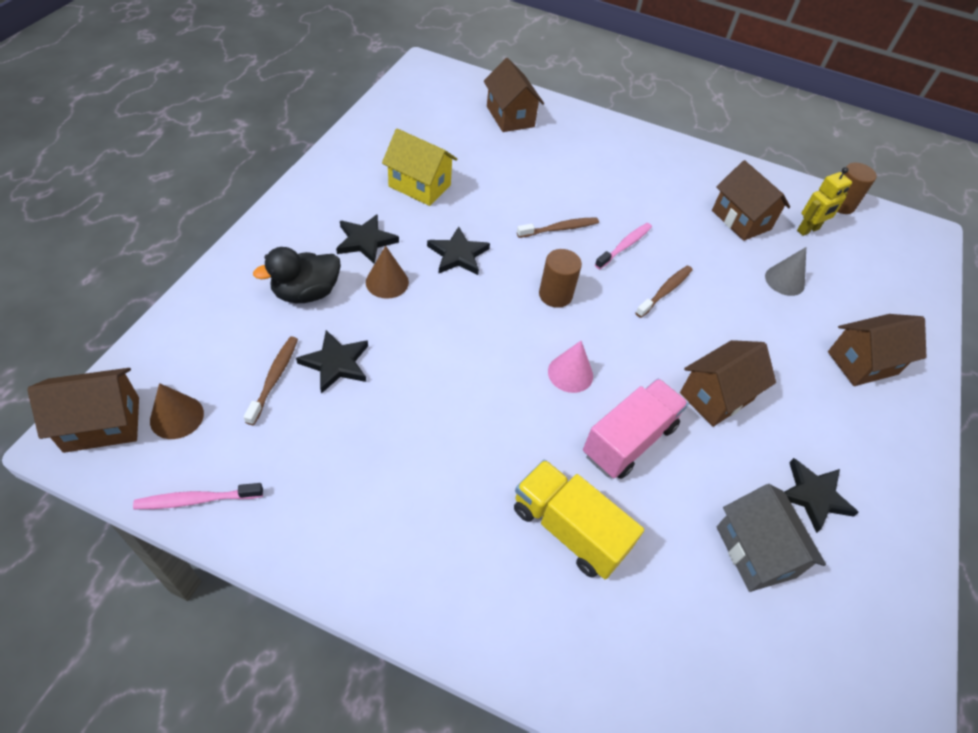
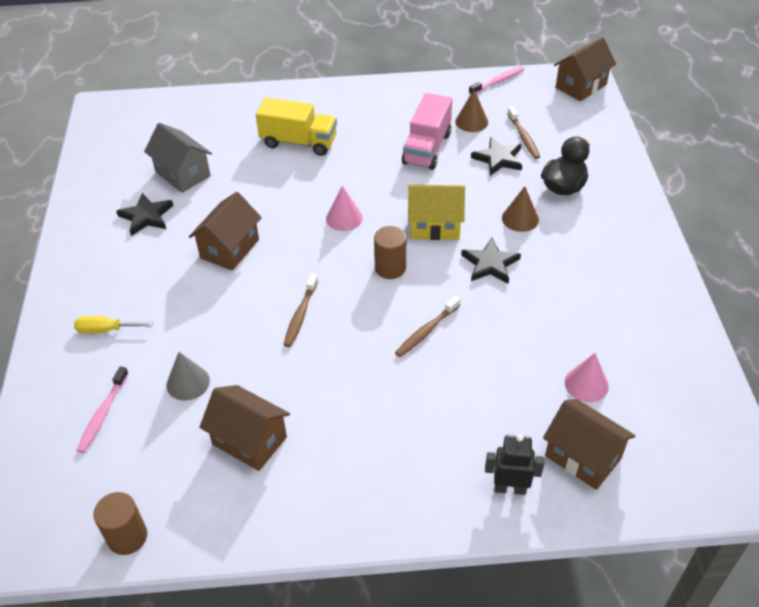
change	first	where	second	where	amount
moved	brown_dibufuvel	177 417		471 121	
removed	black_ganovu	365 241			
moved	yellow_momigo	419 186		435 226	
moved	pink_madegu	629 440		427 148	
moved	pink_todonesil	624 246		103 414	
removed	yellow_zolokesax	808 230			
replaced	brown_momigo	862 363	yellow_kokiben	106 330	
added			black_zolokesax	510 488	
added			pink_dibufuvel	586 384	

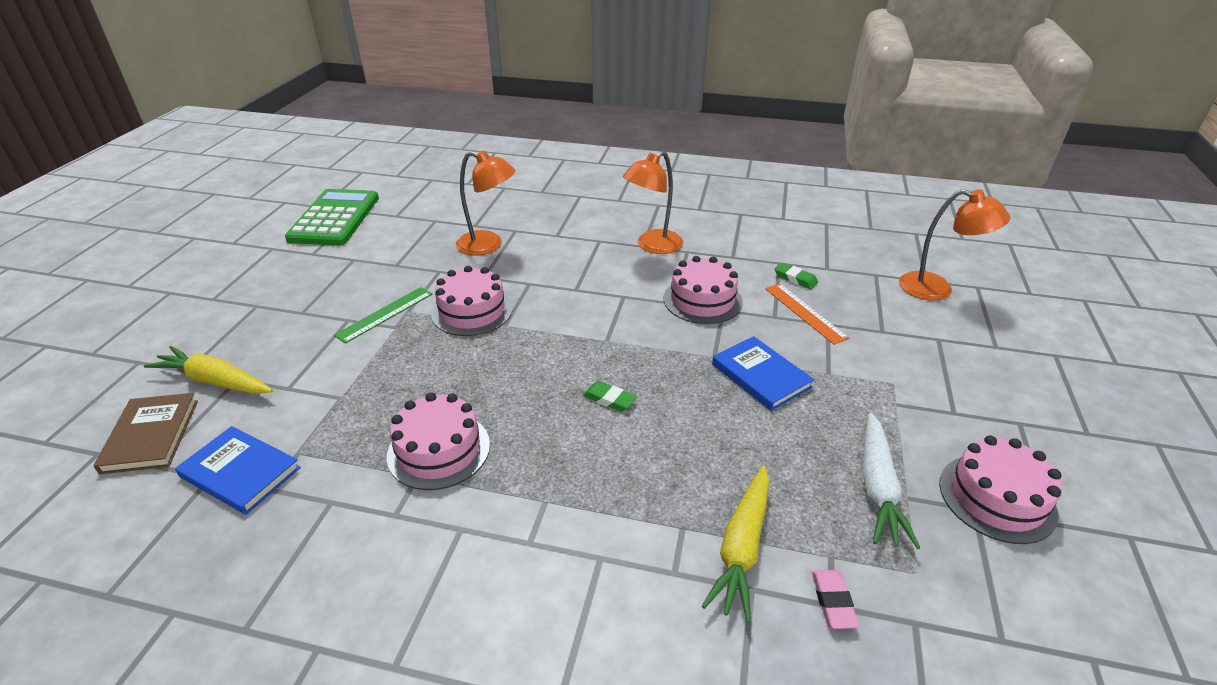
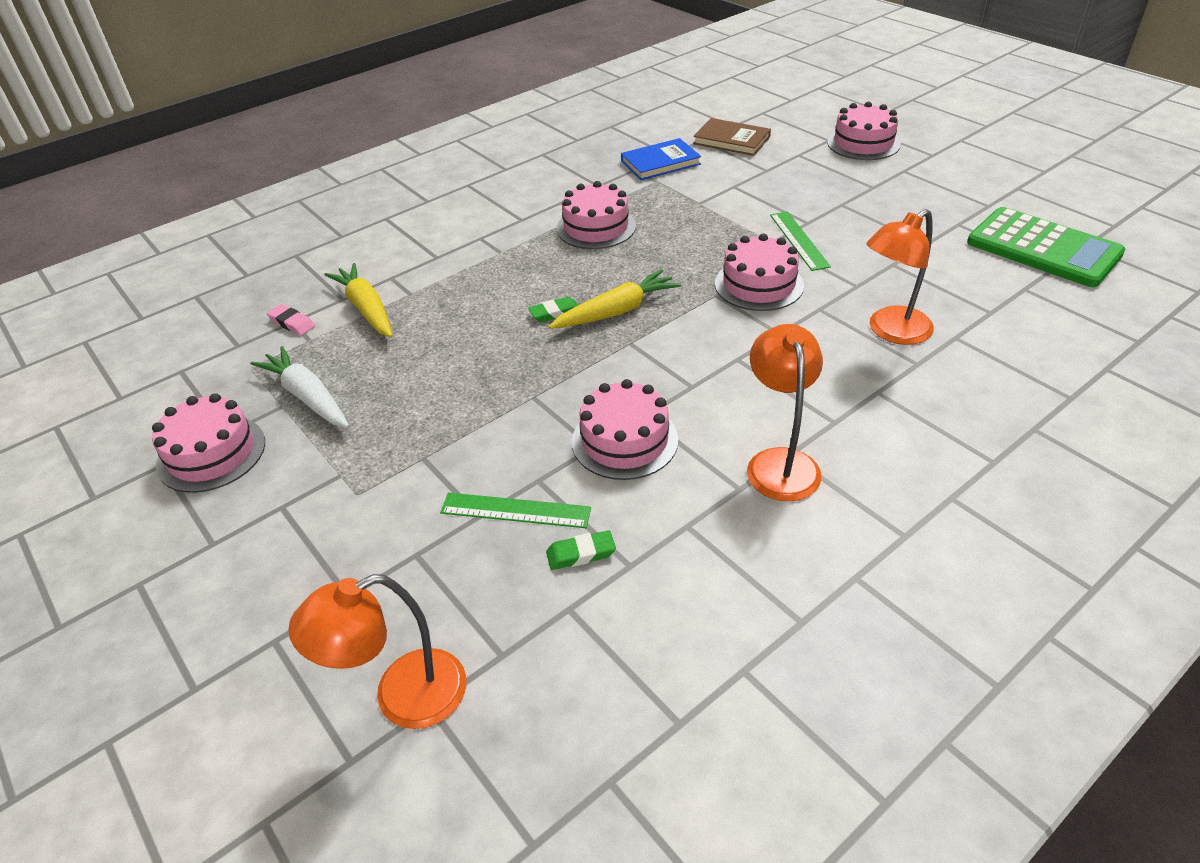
change	first	where	second	where	amount
moved	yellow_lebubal	215 381		617 311	
removed	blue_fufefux	761 376			
recoloured	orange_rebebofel	804 313	green_rebebofel	515 510	
added			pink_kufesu	863 143	

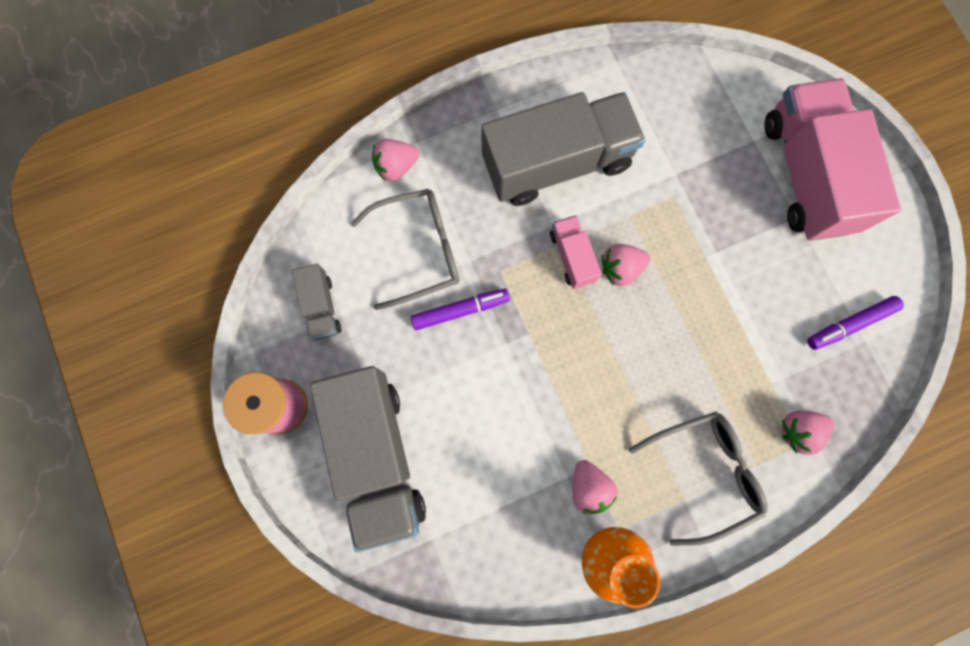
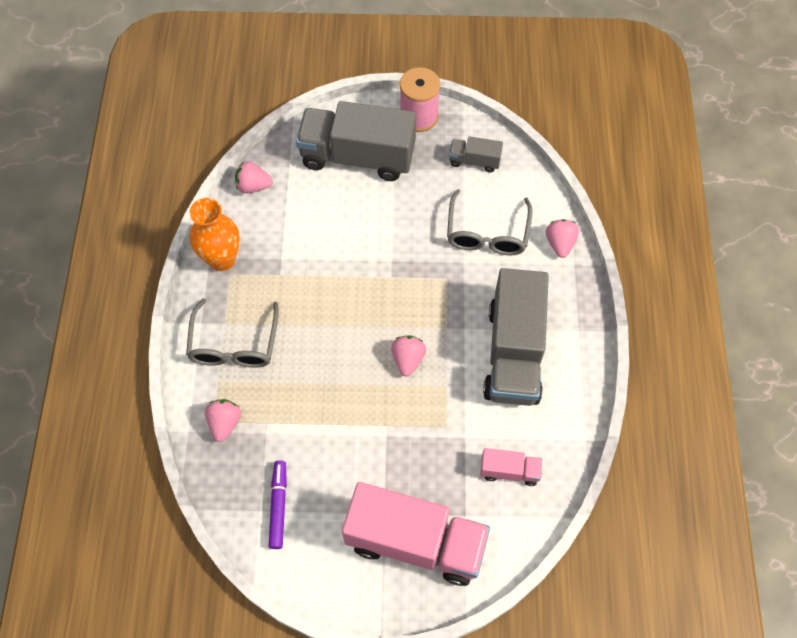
change	first	where	second	where	amount
removed	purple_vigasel	460 310			
moved	pink_madegu	572 257		509 471	
moved	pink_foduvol	589 487		253 186	

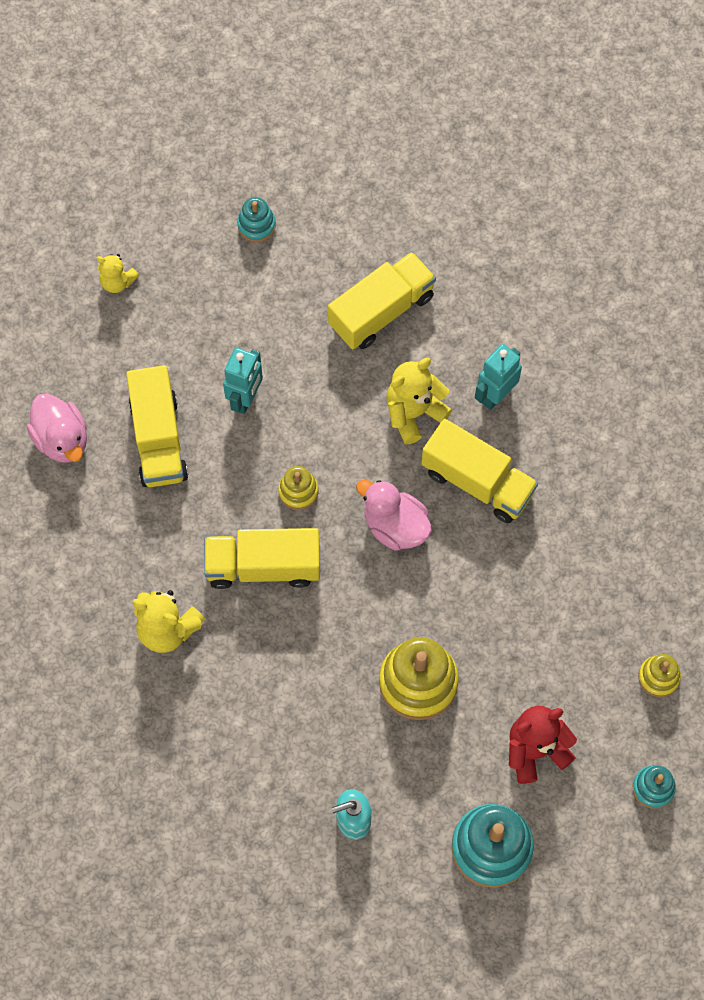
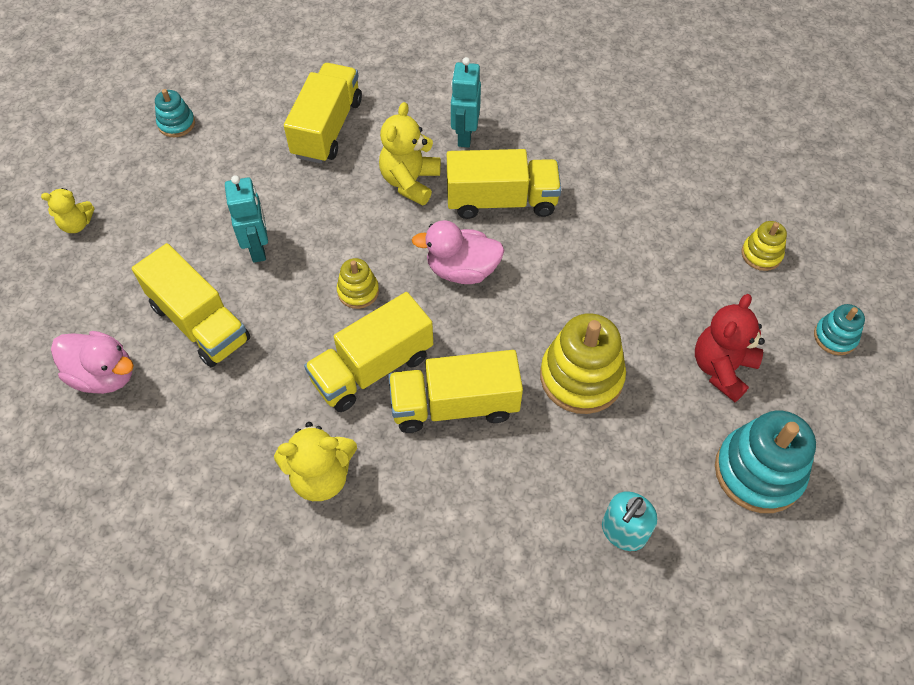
change	first	where	second	where	amount
added			yellow_madegu	454 405	

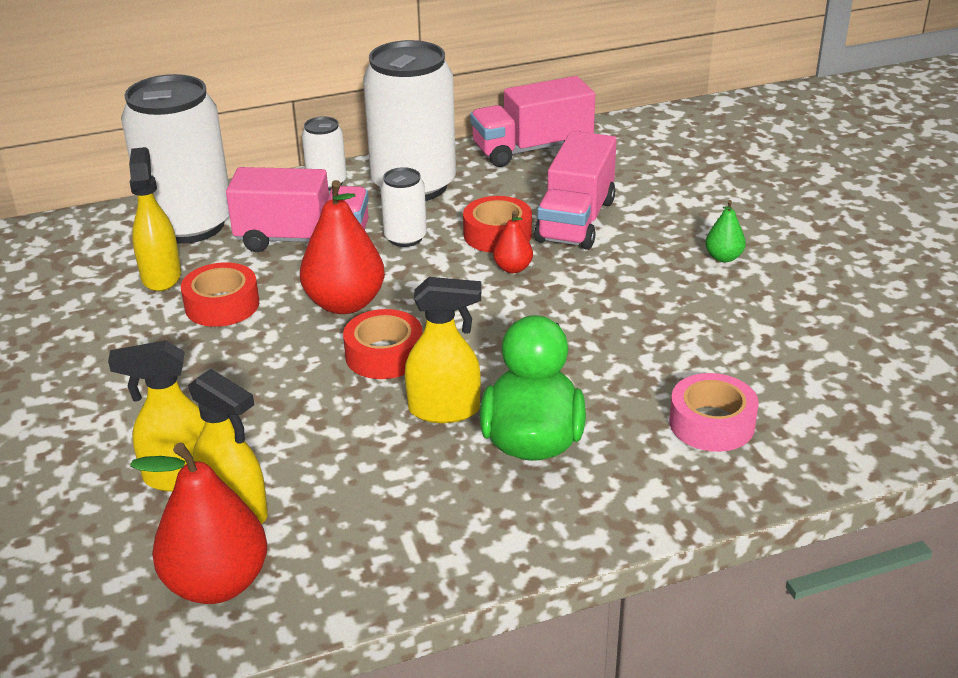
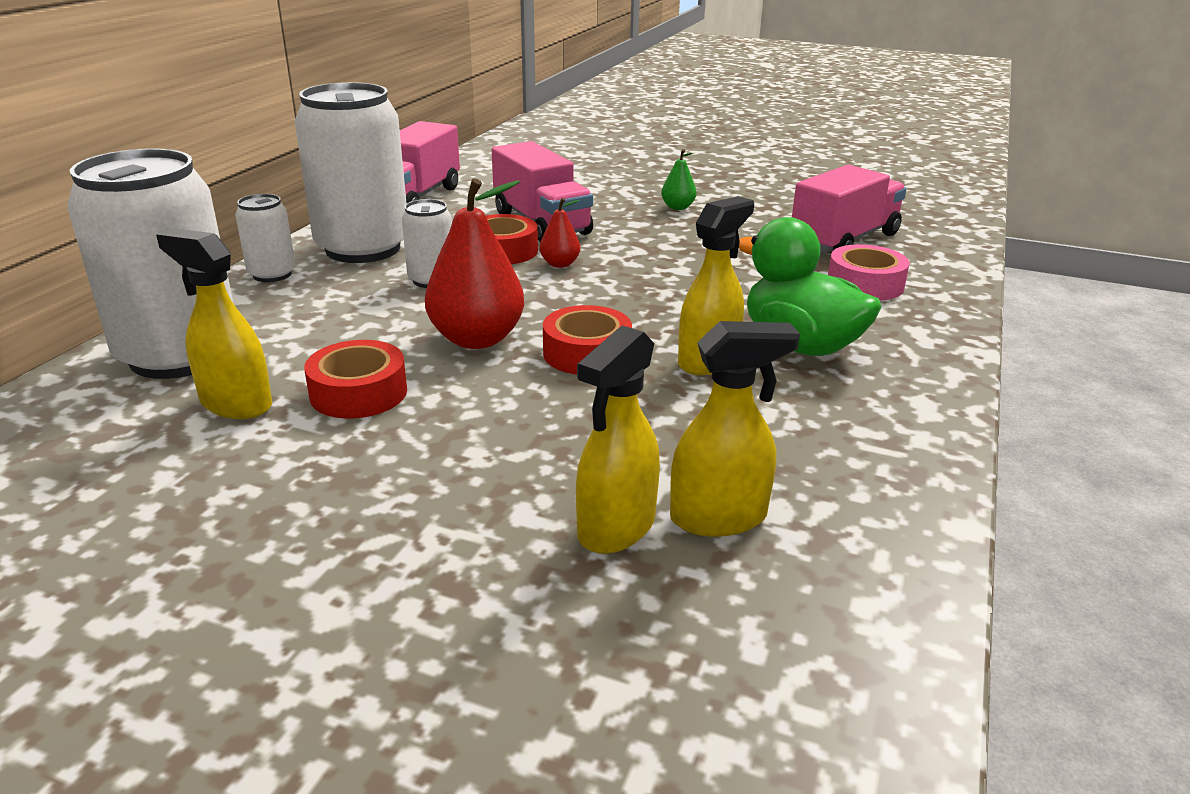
change	first	where	second	where	amount
removed	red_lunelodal	217 583			
moved	pink_madegu	303 240		844 240	

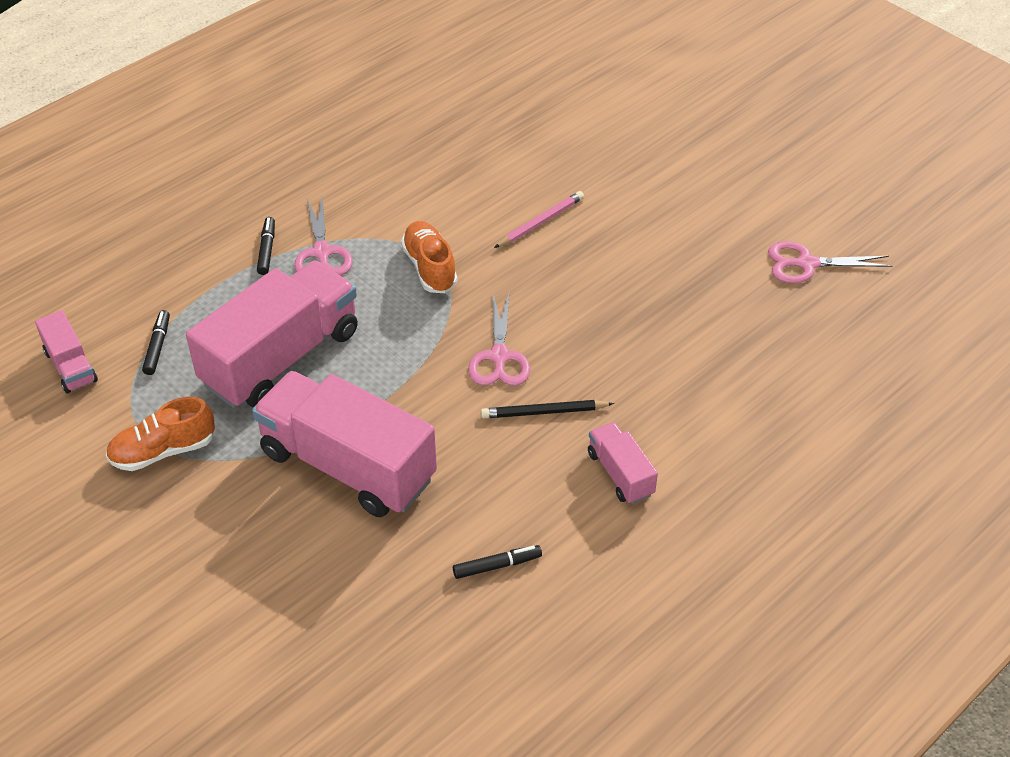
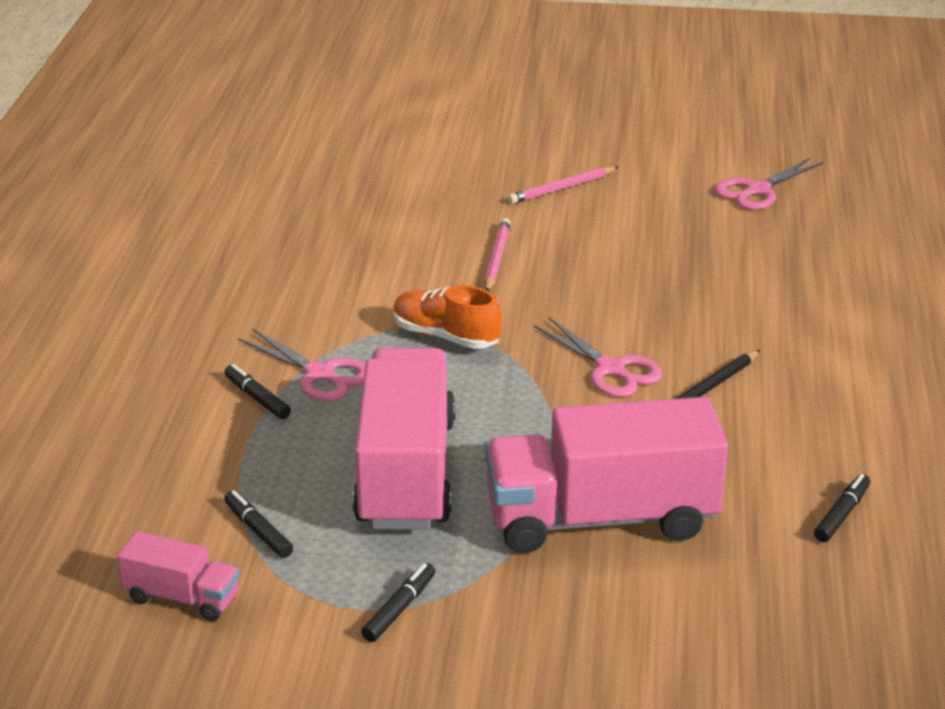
change	first	where	second	where	amount
replaced	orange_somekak	163 451	black_vigasel	399 609	
removed	pink_madegu	620 474			
added			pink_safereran	561 188	

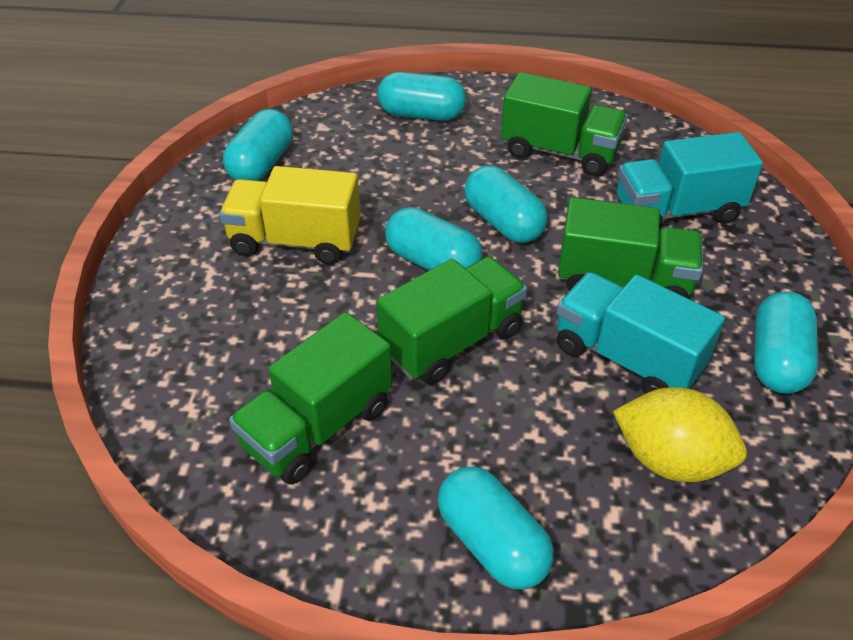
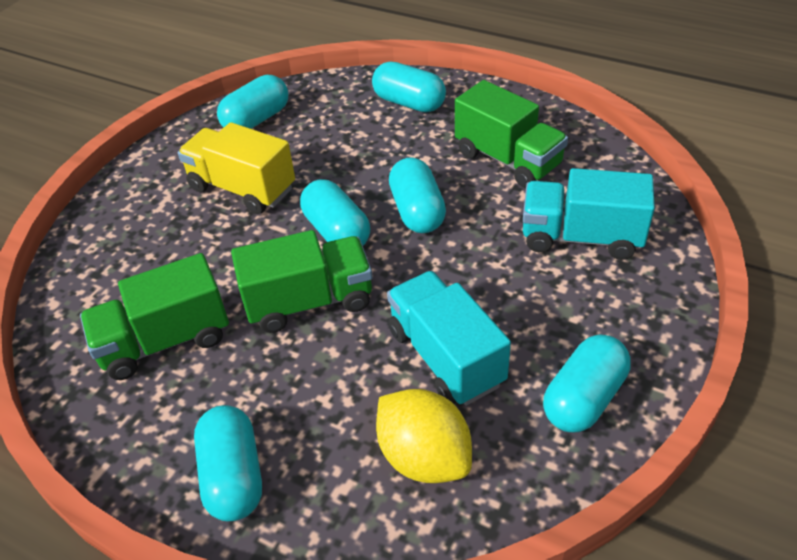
change	first	where	second	where	amount
removed	green_madegu	623 281			

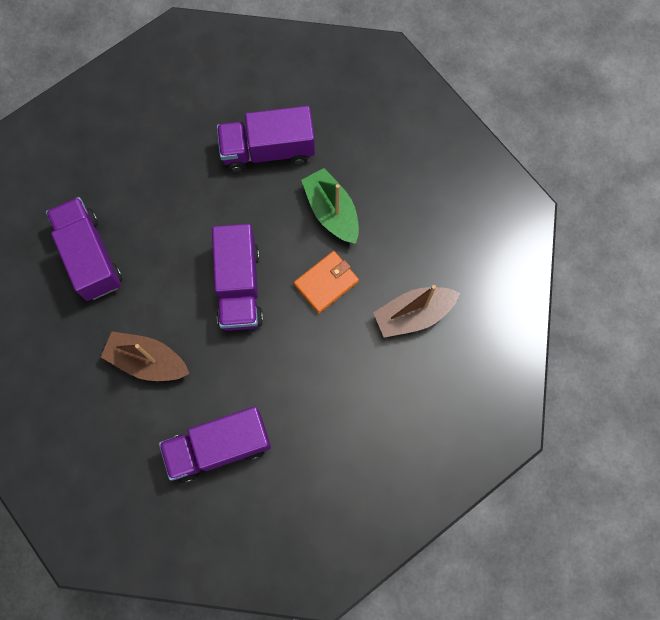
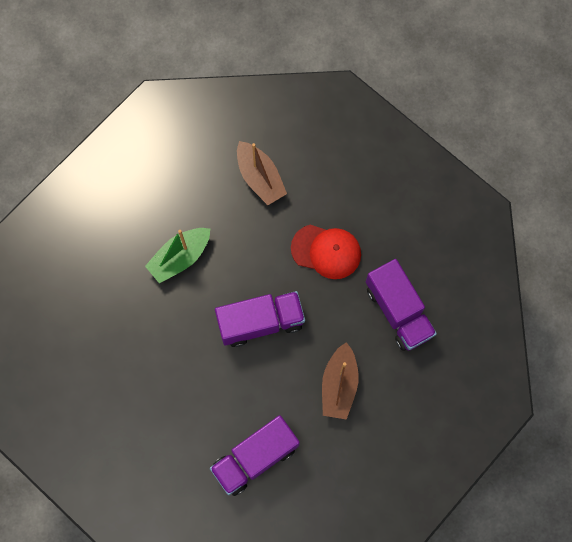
change	first	where	second	where	amount
removed	purple_madegu	268 150			
removed	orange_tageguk	326 283			
added			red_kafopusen	326 251	

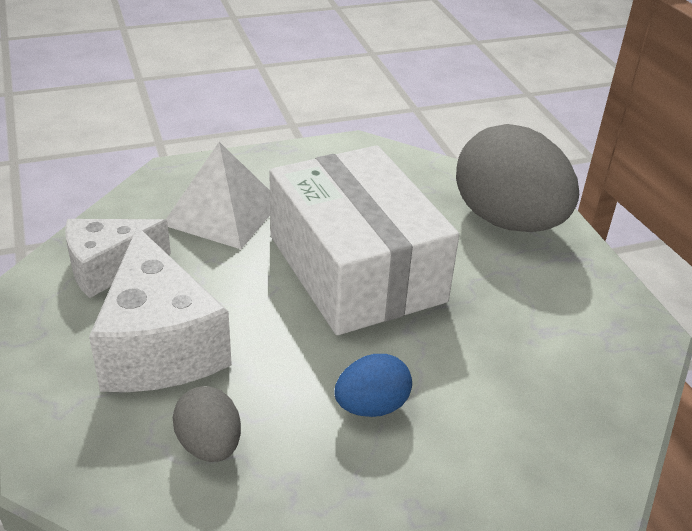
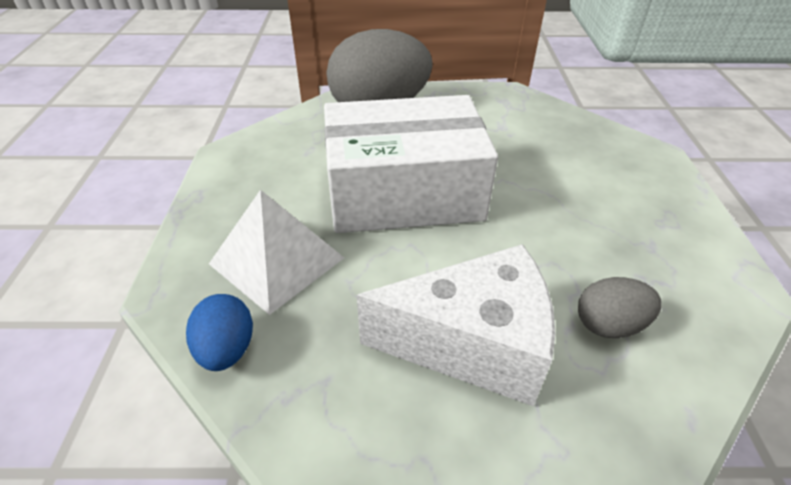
change	first	where	second	where	amount
removed	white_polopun	108 268			
moved	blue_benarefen	371 406		227 349	

